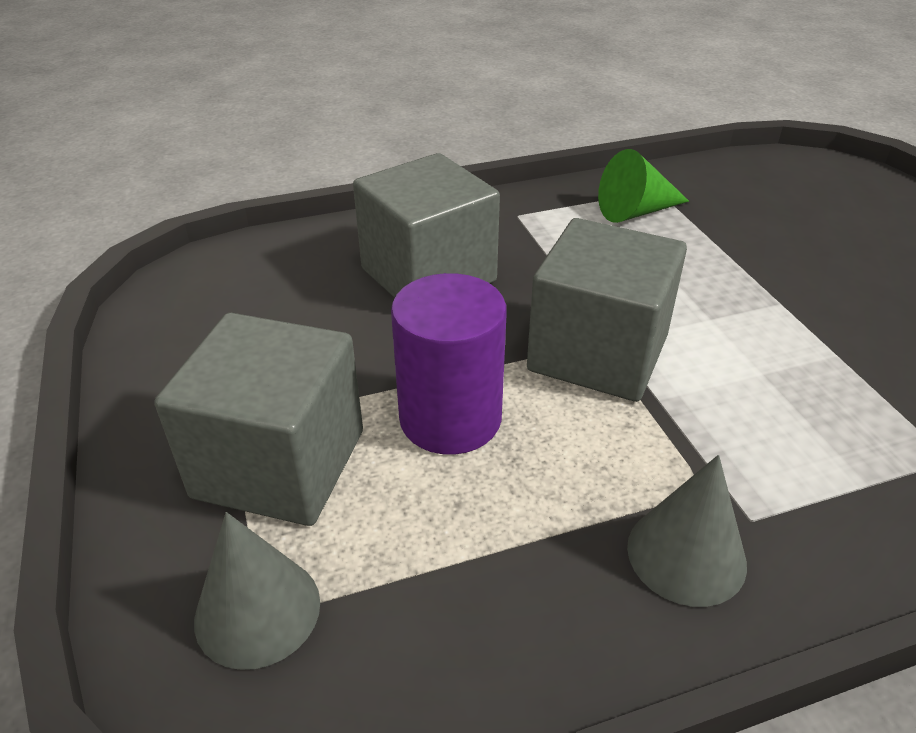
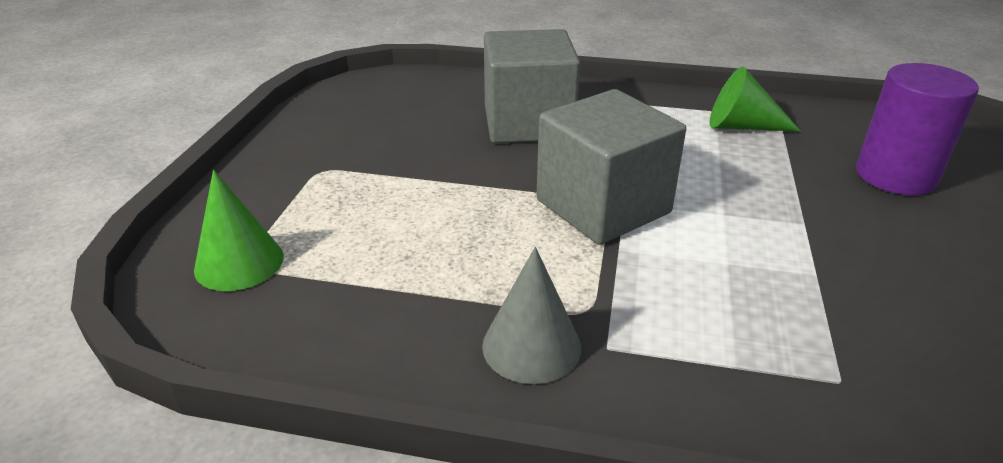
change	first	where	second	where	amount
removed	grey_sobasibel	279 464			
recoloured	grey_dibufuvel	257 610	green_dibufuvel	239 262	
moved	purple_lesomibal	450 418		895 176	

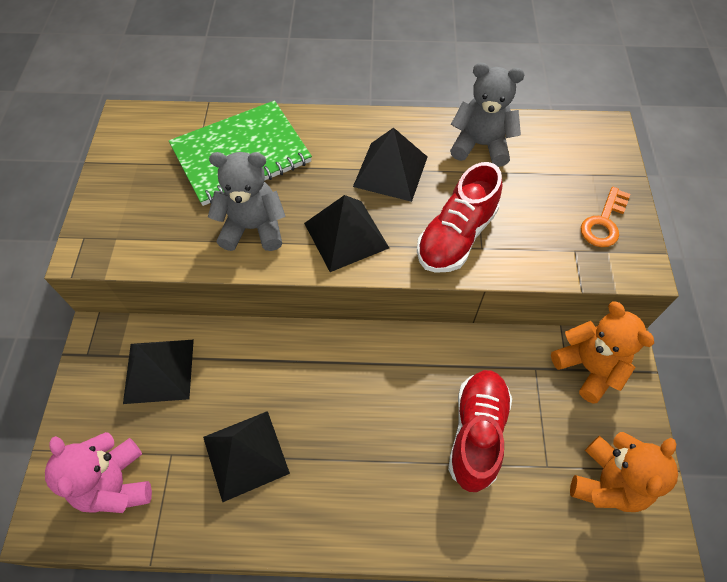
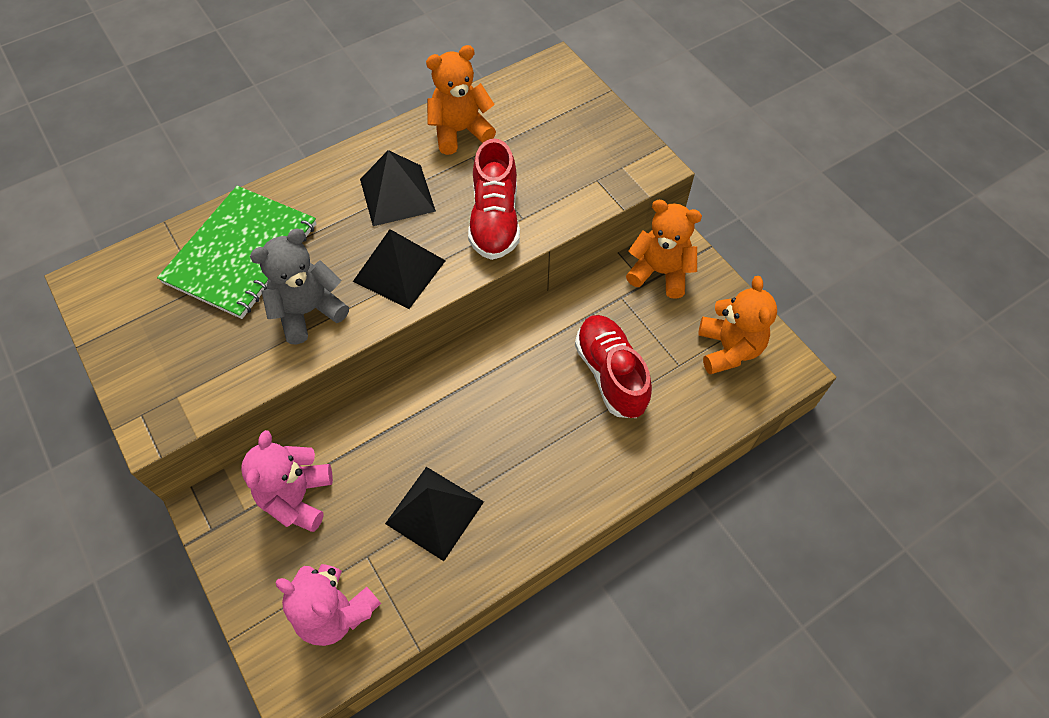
change	first	where	second	where	amount
replaced	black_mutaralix	159 370	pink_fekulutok	297 497	
recoloured	grey_fekulutok	480 145	orange_fekulutok	460 131	
removed	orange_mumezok	604 222			

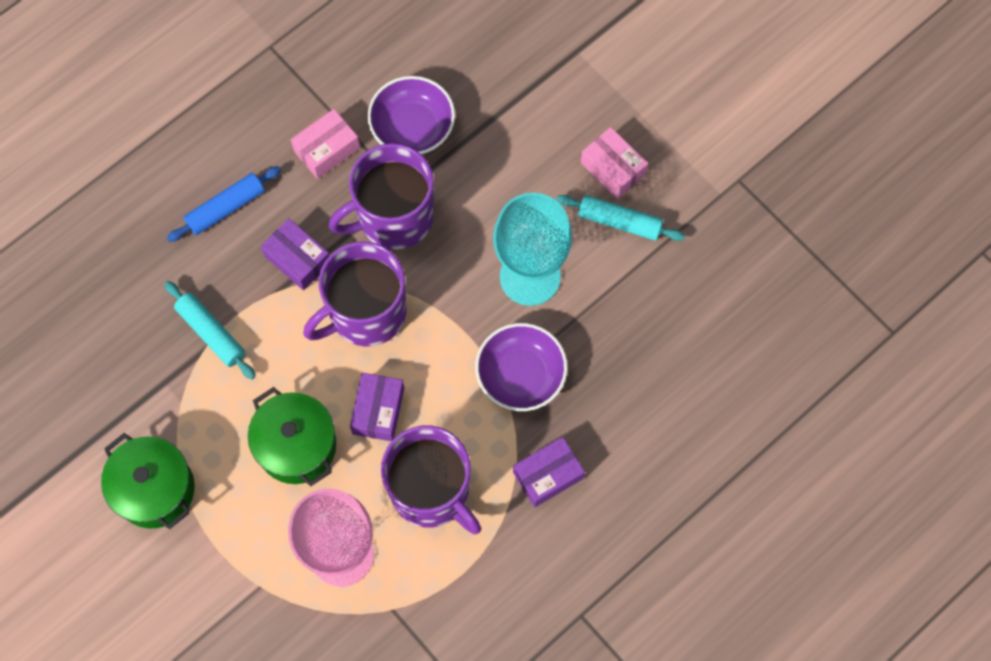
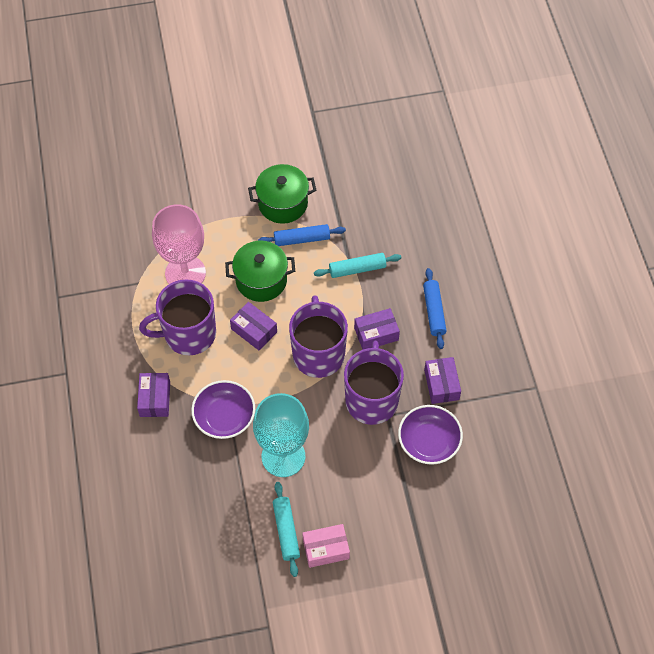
change	first	where	second	where	amount
recoloured	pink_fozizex	327 149	purple_fozizex	441 384	
turned	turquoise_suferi	619 222		286 531	60 degrees counterclockwise
added			blue_suferi	302 239	

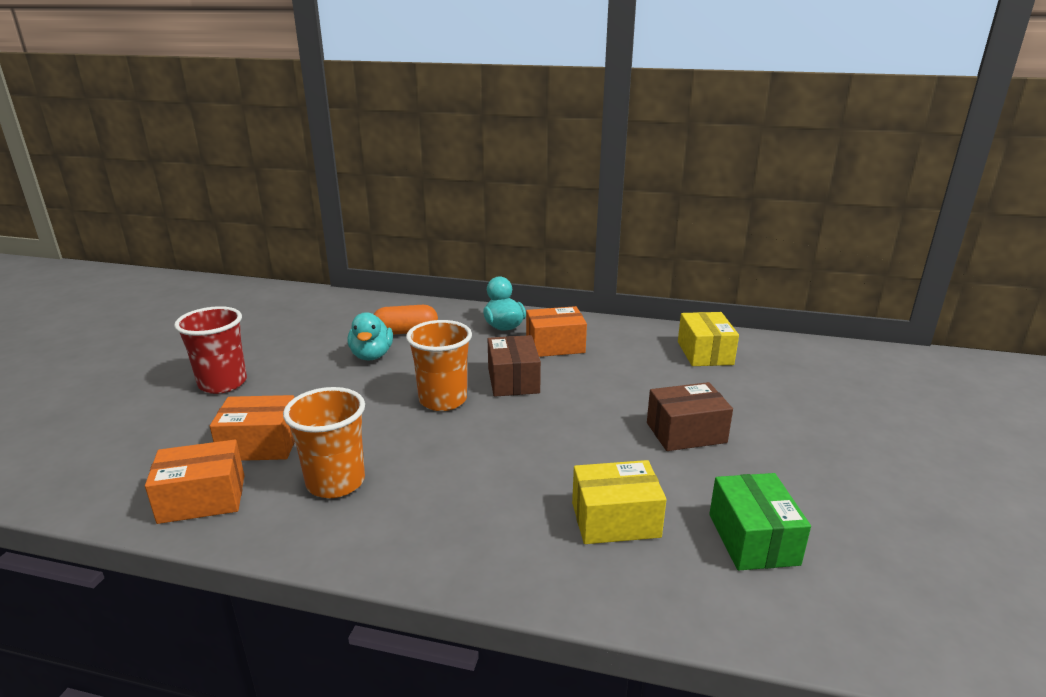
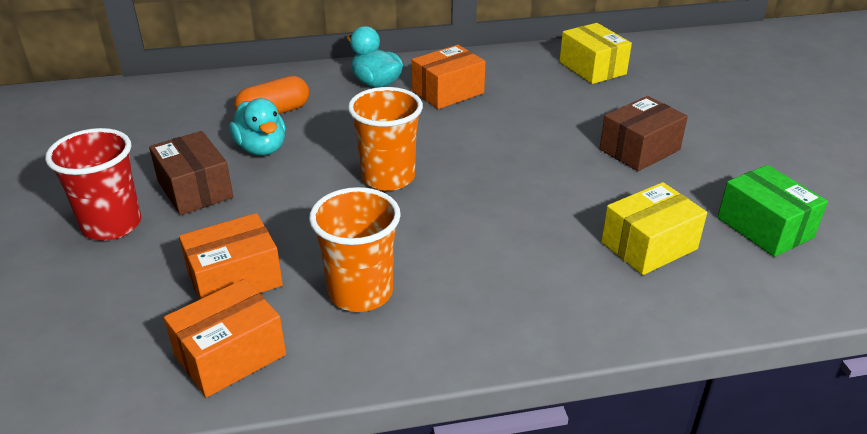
change	first	where	second	where	amount
moved	brown_fozizex	513 380		195 189	

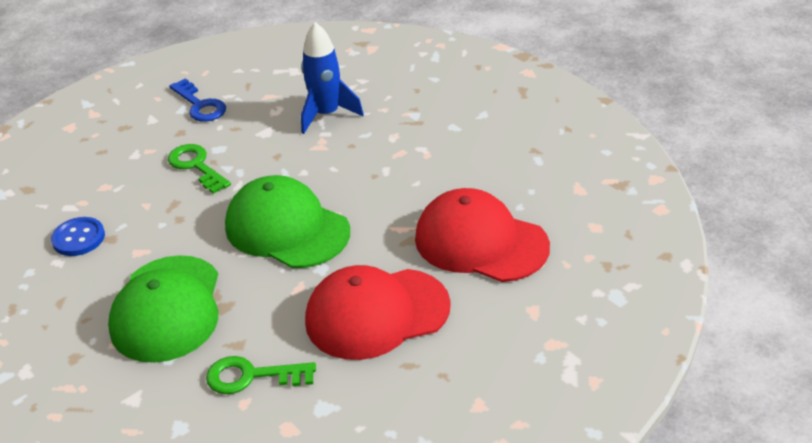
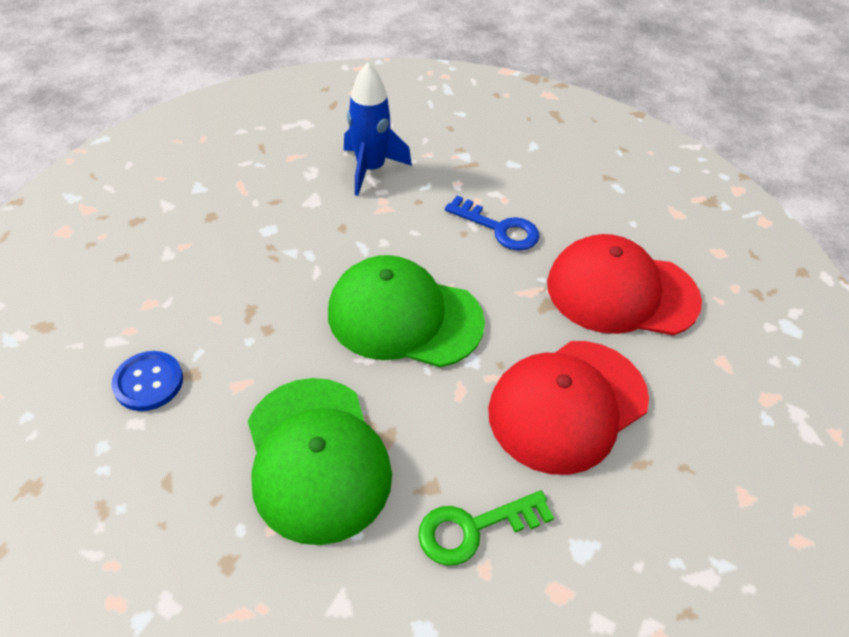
change	first	where	second	where	amount
removed	green_mumezok	196 166			
moved	blue_mumezok	200 105		499 228	

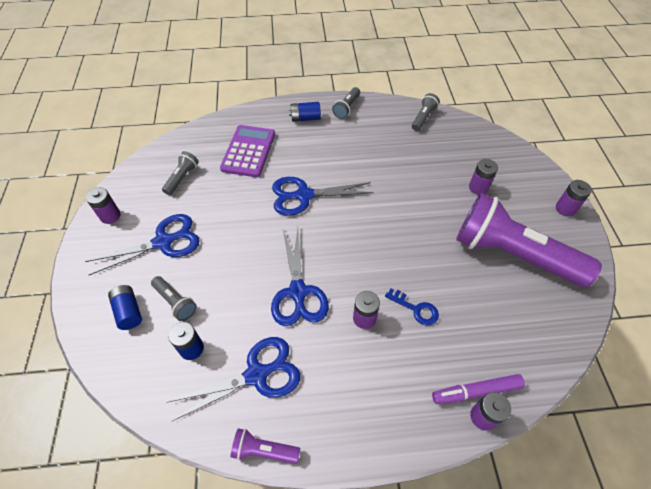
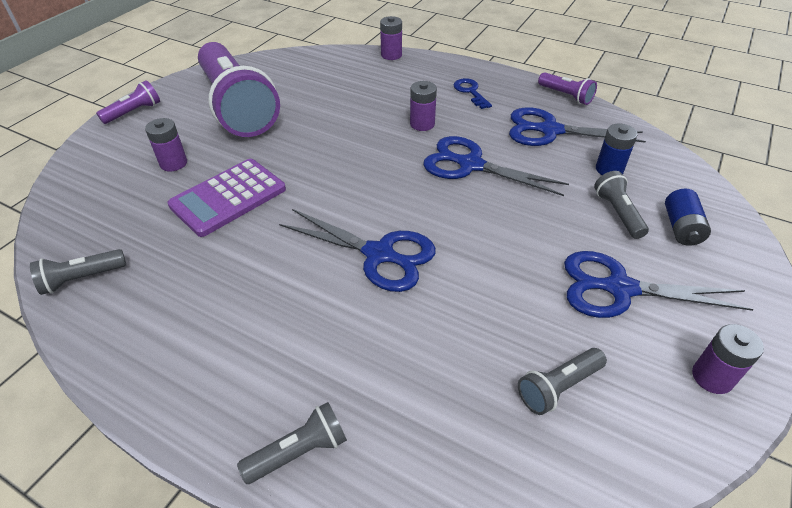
change	first	where	second	where	amount
moved	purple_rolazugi	248 151		228 197	
turned	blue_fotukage	298 292		470 165	90 degrees counterclockwise
removed	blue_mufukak	305 118			
moved	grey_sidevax	347 108		299 451	
moved	blue_mumezok	416 309		470 92	
removed	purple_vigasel	476 391			
replaced	purple_mufukak	565 208	purple_sidevax	134 112	

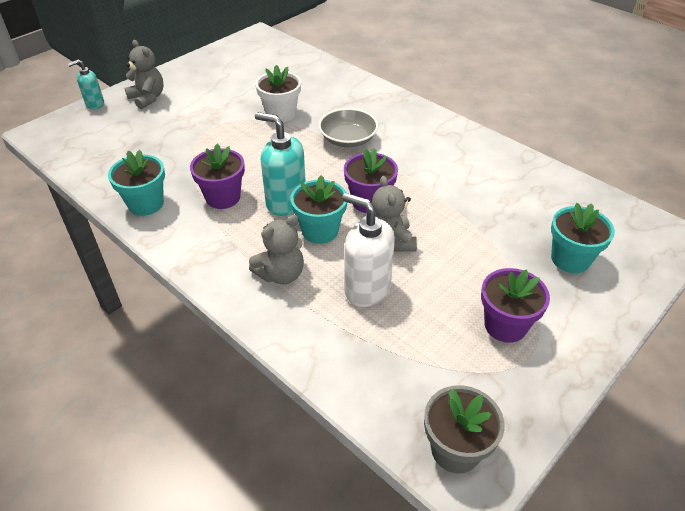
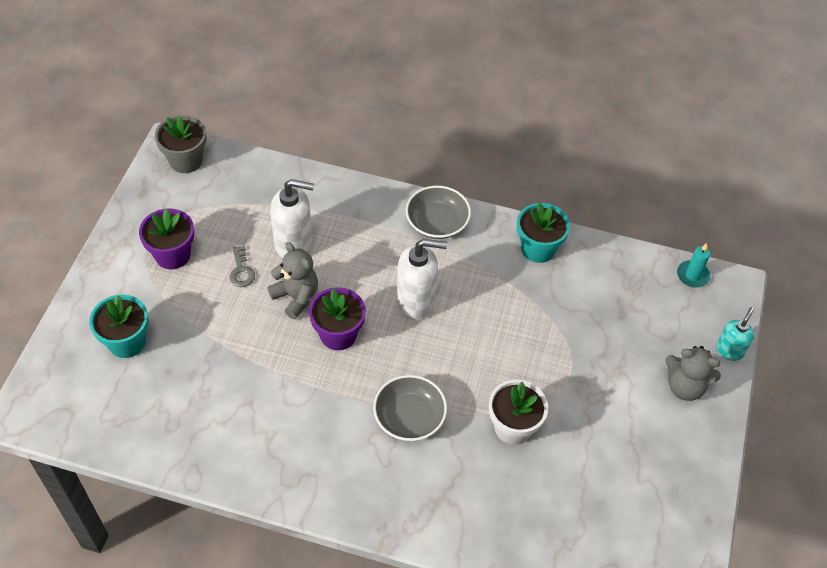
change	first	where	second	where	amount
removed	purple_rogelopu	223 197			
removed	grey_fekulutok	281 274			
recoloured	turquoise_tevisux	285 202	white_tevisux	416 301	
removed	turquoise_rogelopu	320 231			
added			grey_mumezok	241 271	
added			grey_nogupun	437 222	
added			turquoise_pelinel	692 275	

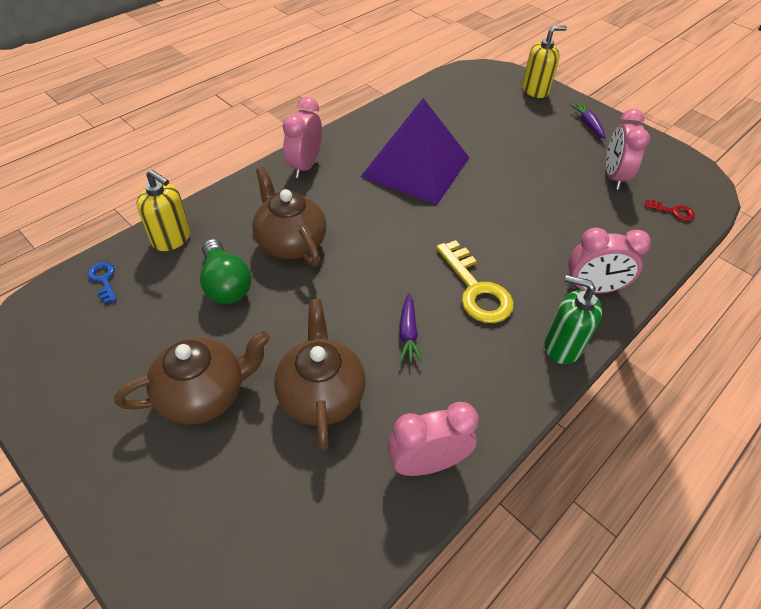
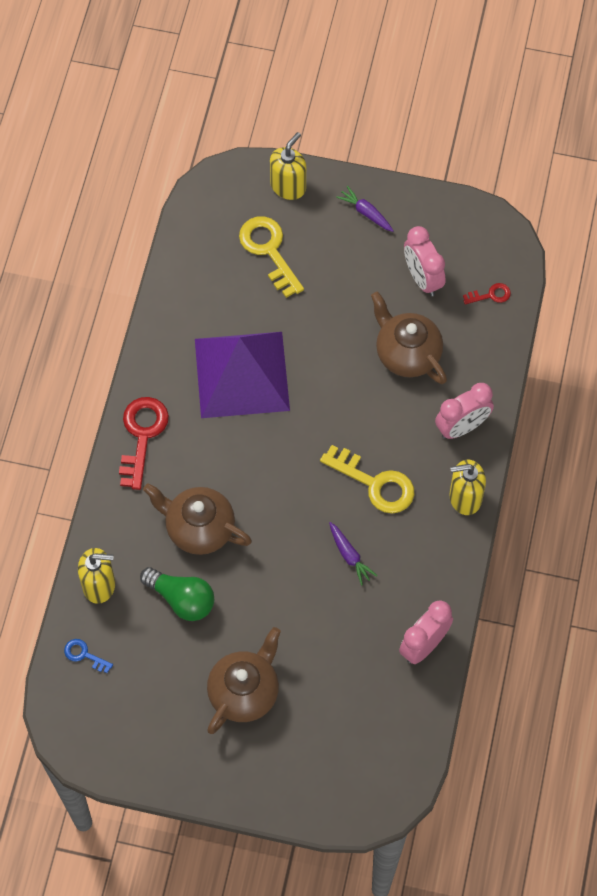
change	first	where	second	where	amount
moved	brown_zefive	321 394		407 353	
replaced	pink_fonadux	305 166	red_mumezok	142 435	
recoloured	green_tevisux	562 346	yellow_tevisux	465 498	
added			yellow_mumezok	269 251	

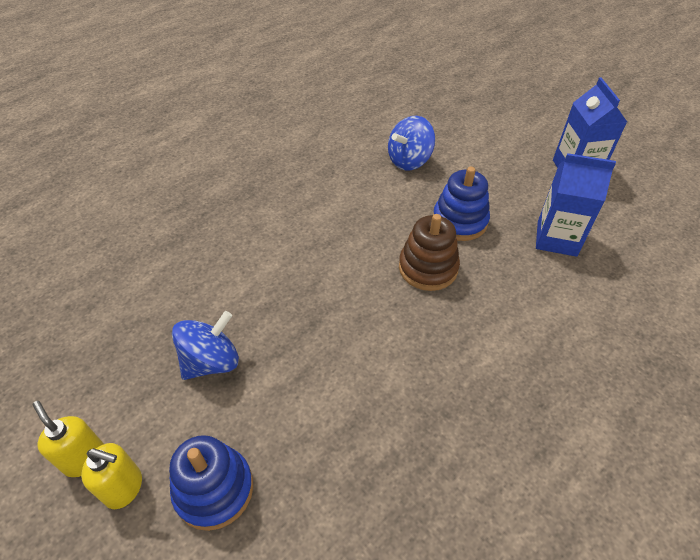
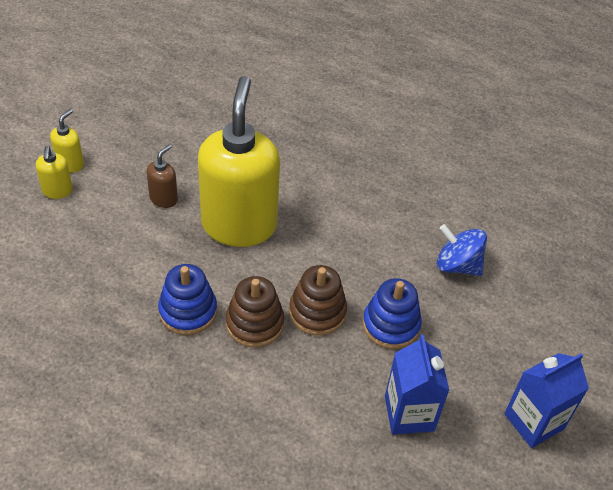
change	first	where	second	where	amount
moved	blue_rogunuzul	214 489		188 311	
replaced	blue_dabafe	211 361	brown_tevisux	164 199	
added			yellow_tevisux	239 225	
added			brown_rogunuzul	255 323	

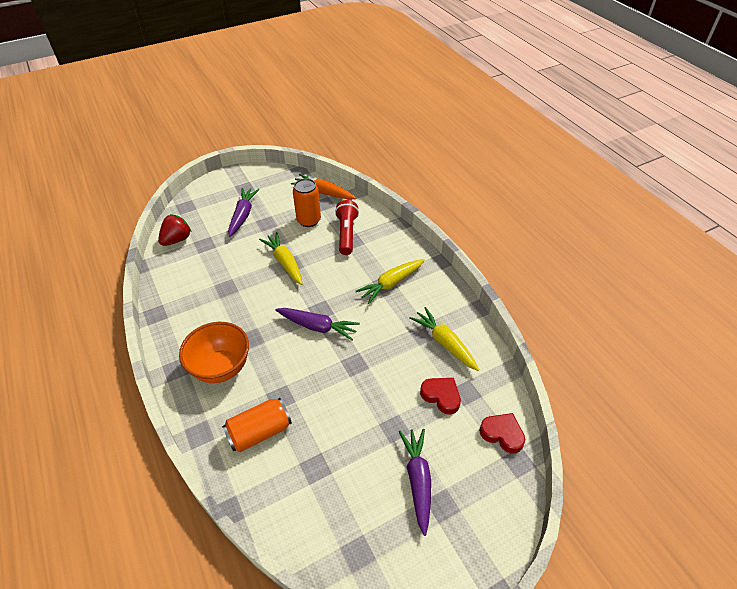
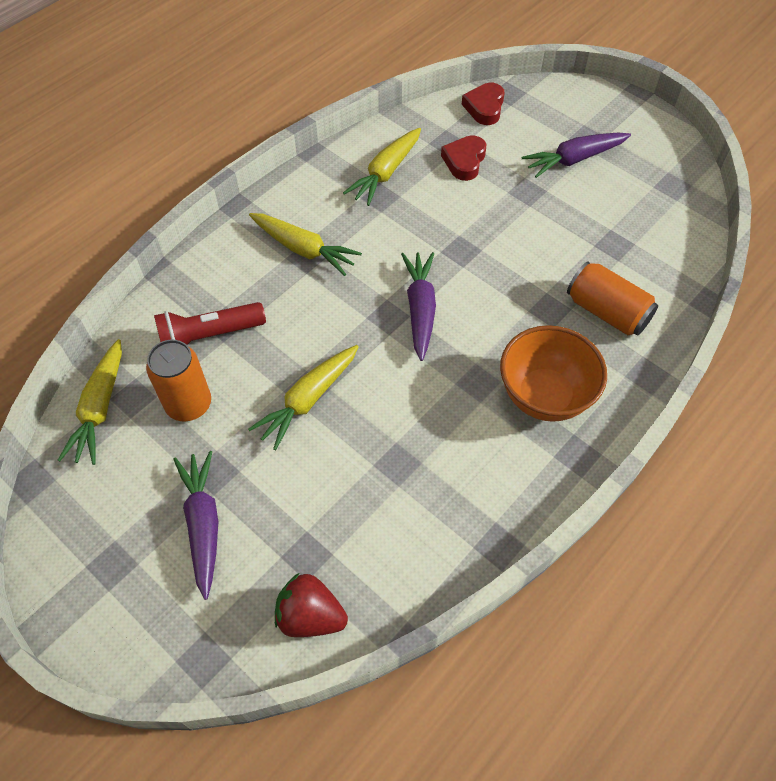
change	first	where	second	where	amount
turned	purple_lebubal	243 215		203 524	90 degrees clockwise
recoloured	orange_lebubal	324 193	yellow_lebubal	100 408	

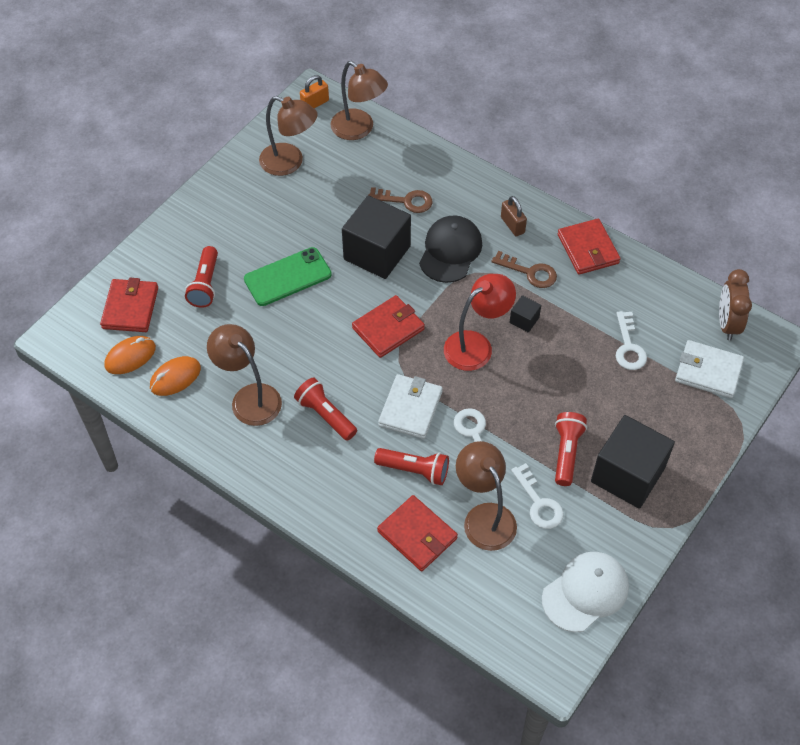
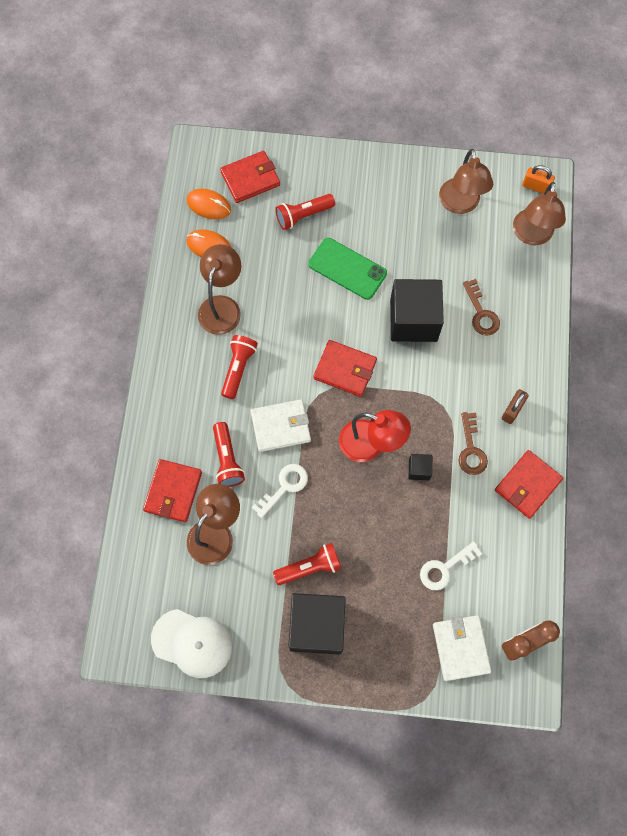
change	first	where	second	where	amount
removed	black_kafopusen	450 251			
removed	white_mumezok	539 503			

